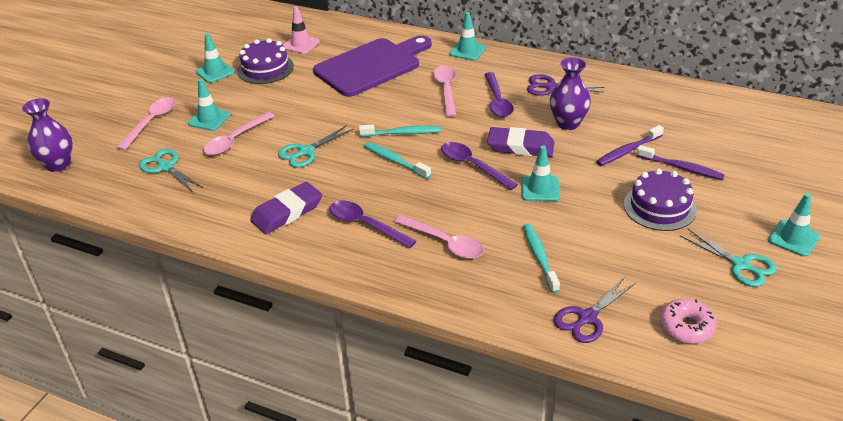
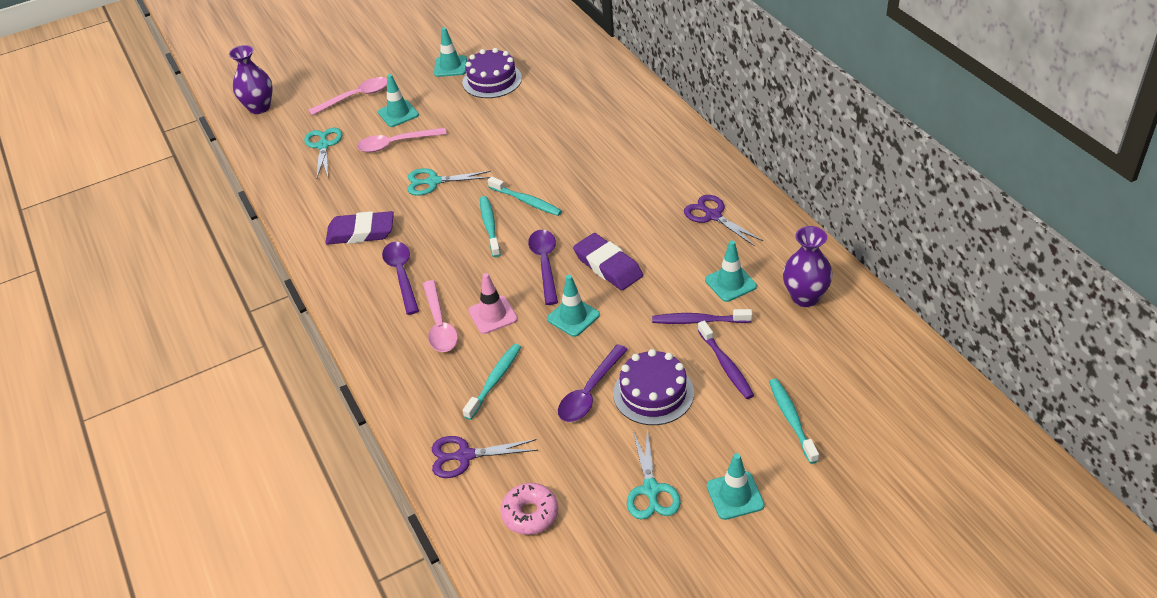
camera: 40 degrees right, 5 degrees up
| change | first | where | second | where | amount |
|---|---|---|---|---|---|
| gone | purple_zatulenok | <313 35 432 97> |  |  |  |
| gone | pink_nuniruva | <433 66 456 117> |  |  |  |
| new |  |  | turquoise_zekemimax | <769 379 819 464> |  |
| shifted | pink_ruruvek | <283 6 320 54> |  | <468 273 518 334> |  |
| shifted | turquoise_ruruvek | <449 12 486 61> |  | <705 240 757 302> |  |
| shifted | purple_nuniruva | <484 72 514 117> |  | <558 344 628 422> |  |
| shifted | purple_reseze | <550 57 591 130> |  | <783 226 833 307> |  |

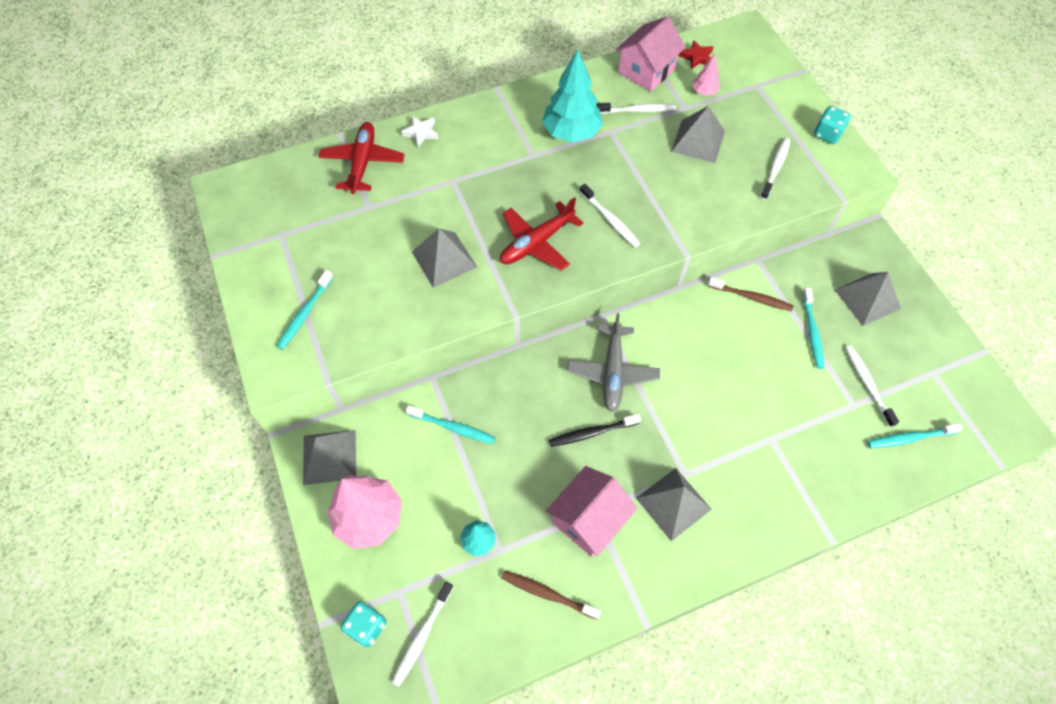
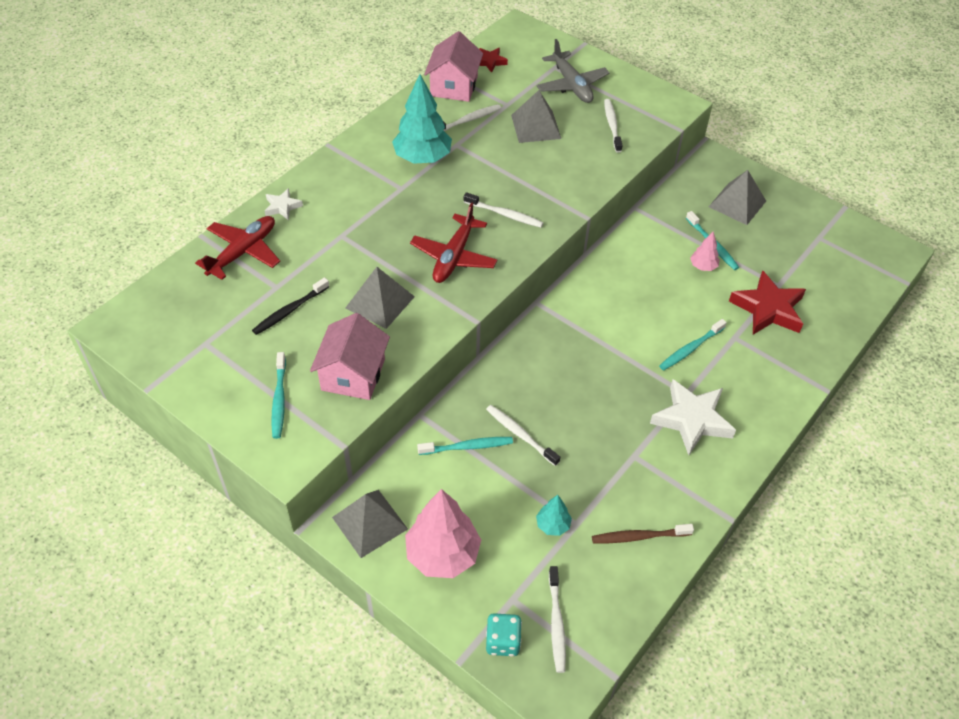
camera: 30 degrees left, 10 degrees down
| change | first | where | second | where | amount |
|---|---|---|---|---|---|
| gone | brown_zekemimax | <708 277 794 311> |  |  |  |
| gone | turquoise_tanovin | <814 106 851 144> |  |  |  |
| new |  |  | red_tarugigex | <729 270 806 335> |  |
| shifted | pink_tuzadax | <546 466 637 557> |  | <310 313 390 400> |  |
| shifted | black_zekemimax | <549 414 641 447> |  | <252 277 329 335> |  |
| shifted | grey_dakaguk | <567 313 660 412> |  | <537 39 609 103> |  |
| shifted | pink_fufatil | <692 54 720 95> |  | <690 232 719 271> |  |
| shifted | white_zekemimax | <845 346 899 427> |  | <486 405 560 466> |  |
| shifted | turquoise_zekemimax | <867 423 963 448> |  | <659 319 727 370> |  |
| swapped | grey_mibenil | <636 468 712 541> | white_tarugigex | <650 379 736 455> |  |
| rotated | red_dakaguk | <319 122 405 194> |  | <195 216 280 280> | 60 degrees clockwise |

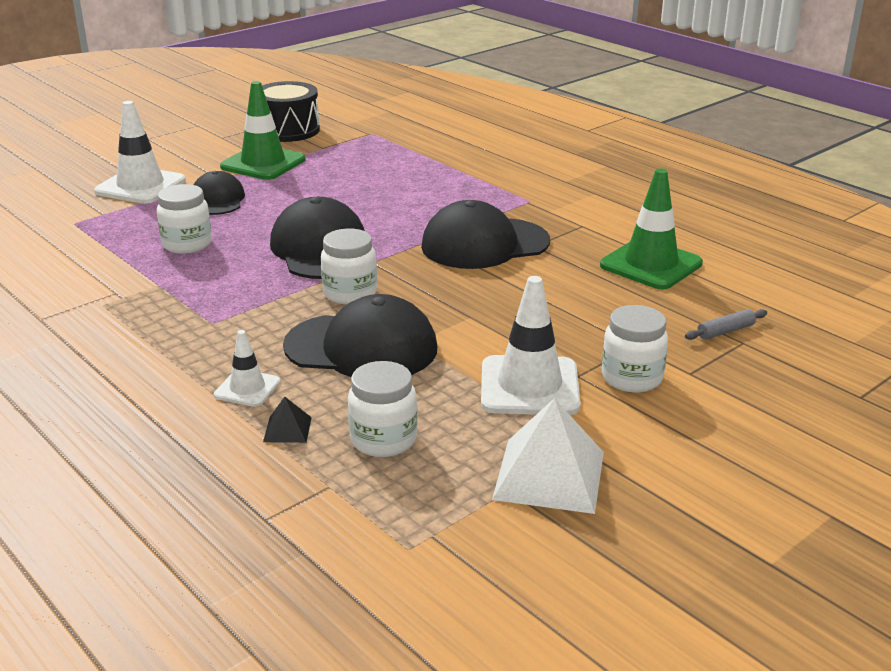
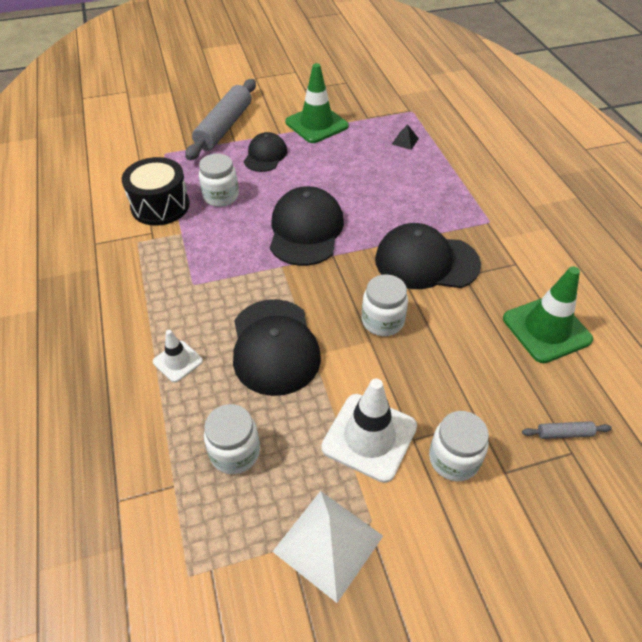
camera: 25 degrees right, 20 degrees up
| change | first | where | second | where | amount |
|---|---|---|---|---|---|
| shifted | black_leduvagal | <262 81 320 142> |  | <122 157 190 226> |  |
| shifted | black_mibenil | <263 397 312 443> |  | <392 124 419 150> |  |
| shifted | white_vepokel | <321 229 377 304> |  | <362 274 408 336> |  |
| swapped | white_ruruvek | <94 101 186 204> | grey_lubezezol | <185 79 256 160> |  |
| rotated | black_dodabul | <283 294 437 377> |  | <233 299 321 396> | 45 degrees clockwise |

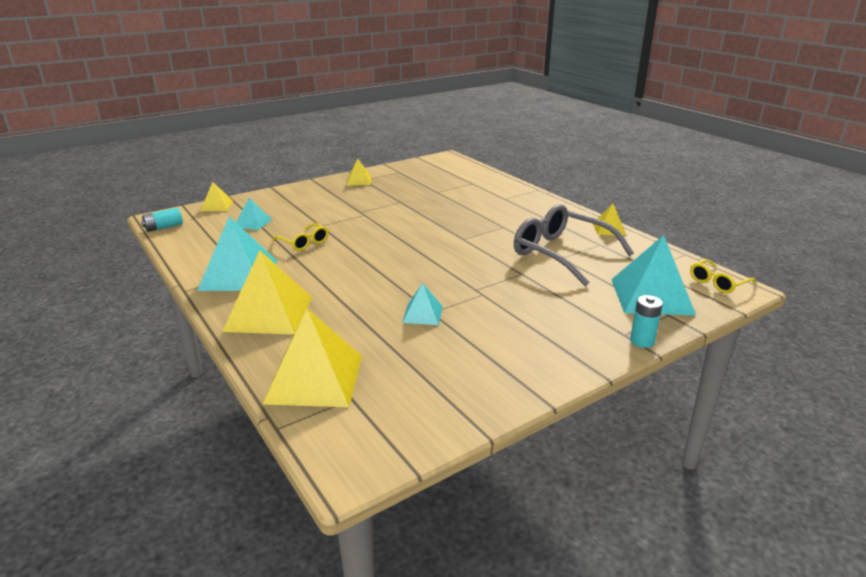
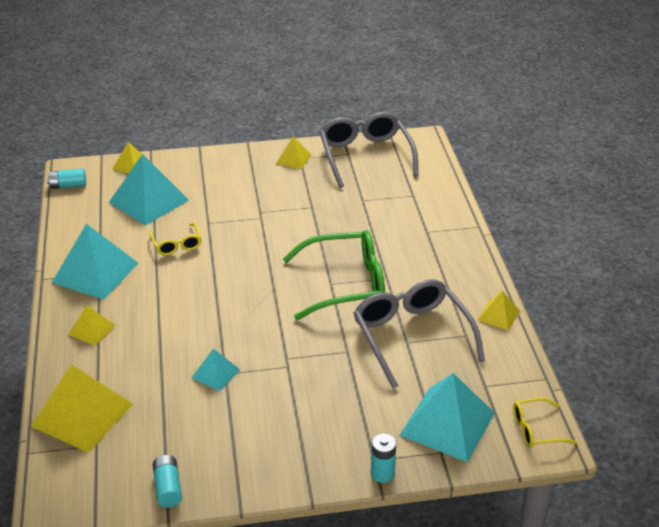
camera: 25 degrees right, 10 degrees up
| change | first | where | second | where | amount |
|---|---|---|---|---|---|
| new |  |  | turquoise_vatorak | <153 455 182 507> |  |
| new |  |  | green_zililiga | <283 230 385 320> |  |
| new |  |  | grey_zililiga | <320 112 419 188> |  |
| scaled | yellow_mibenil | <222 250 312 335> |  | <68 305 116 346> | x0.51 |
| scaled | turquoise_mibenil | <236 198 272 230> |  | <109 154 189 226> | x1.97 |

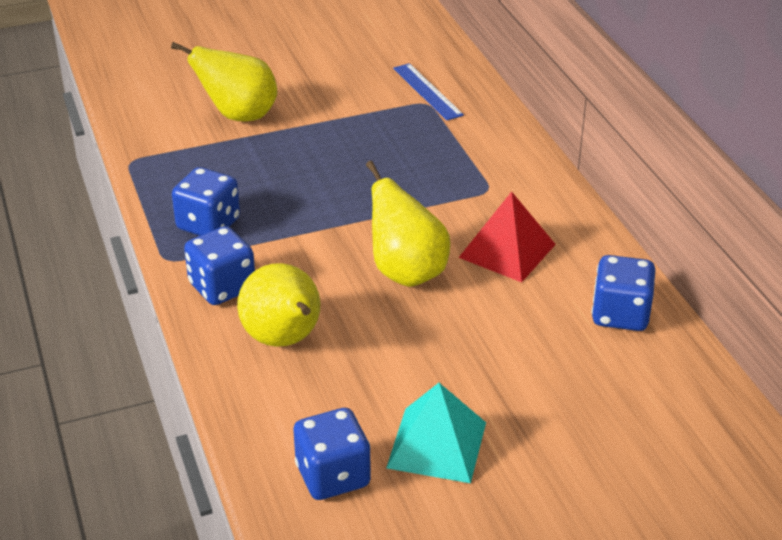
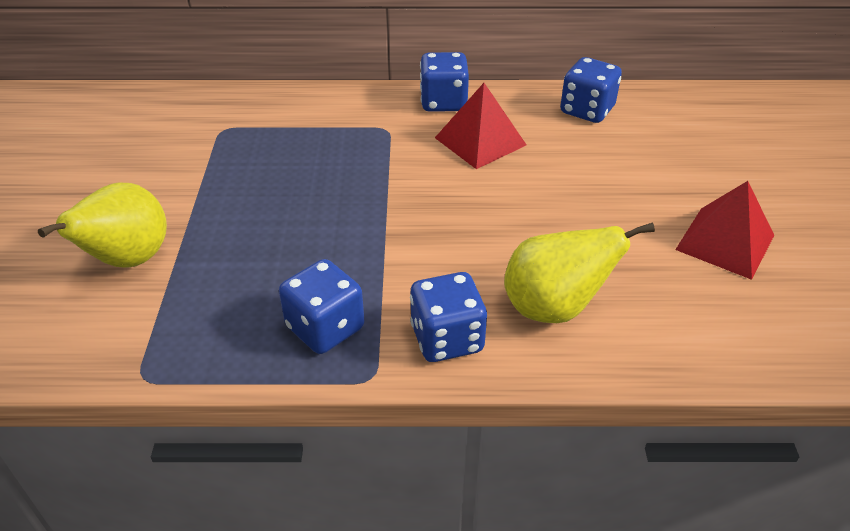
camera: 70 degrees left, 5 degrees up
| change | first | where | second | where | amount |
|---|---|---|---|---|---|
| gone | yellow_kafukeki | <366 161 451 287> |  |  |  |
| gone | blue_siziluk | <393 63 464 120> |  |  |  |
| shifted | blue_tanovin | <293 408 371 500> |  | <420 52 469 112> |  |
| repainted | turquoise_mibenil | <386 383 486 483> | red_mibenil | <675 181 774 280> |  |

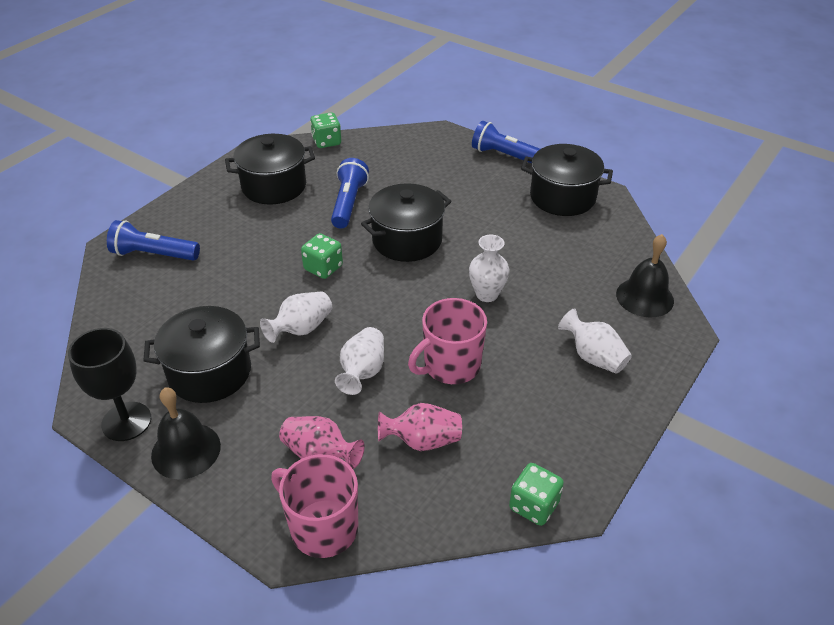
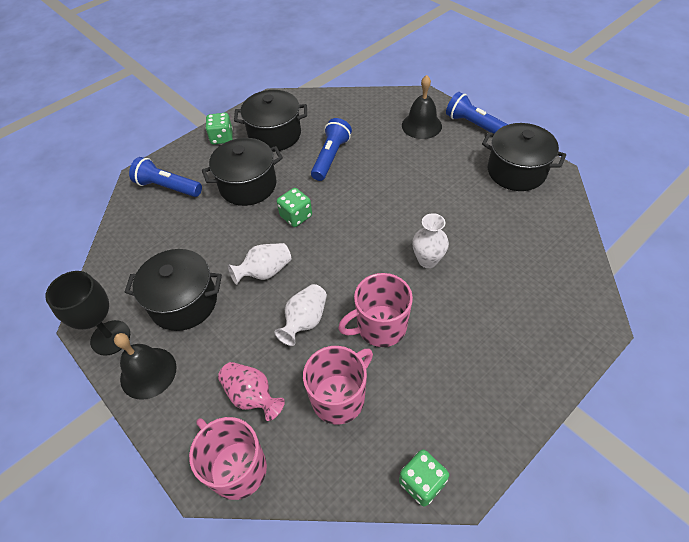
camera: 15 degrees right, 10 degrees up
| change | first | where | second | where | amount |
|---|---|---|---|---|---|
| gone | white_reseze | <558 308 632 374> |  |  |  |
| shifted | green_tanovin | <310 112 341 148> |  | <205 113 233 145> |  |
| shifted | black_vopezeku | <361 183 451 262> |  | <202 138 283 206> |  |
| shifted | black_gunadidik | <616 234 674 317> |  | <402 75 442 139> |  |
| swapped | pink_reseze | <378 403 462 451> | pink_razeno | <303 346 373 425> |  |

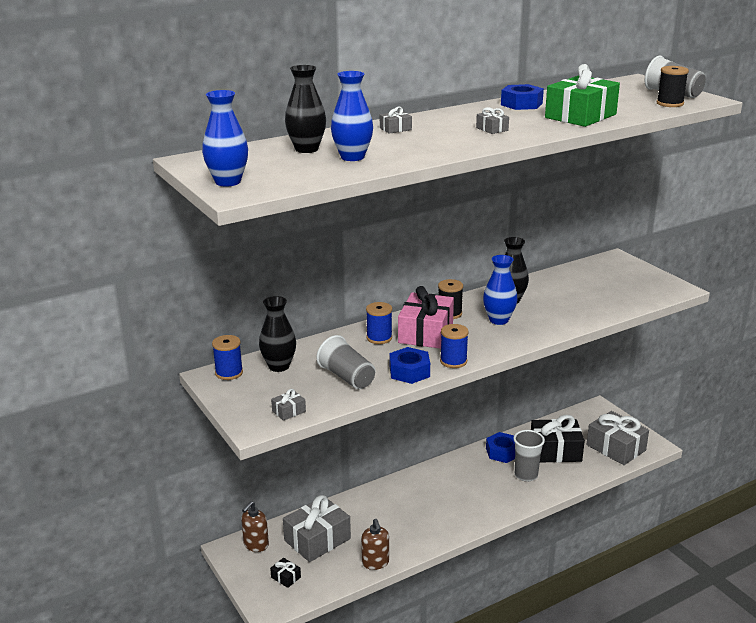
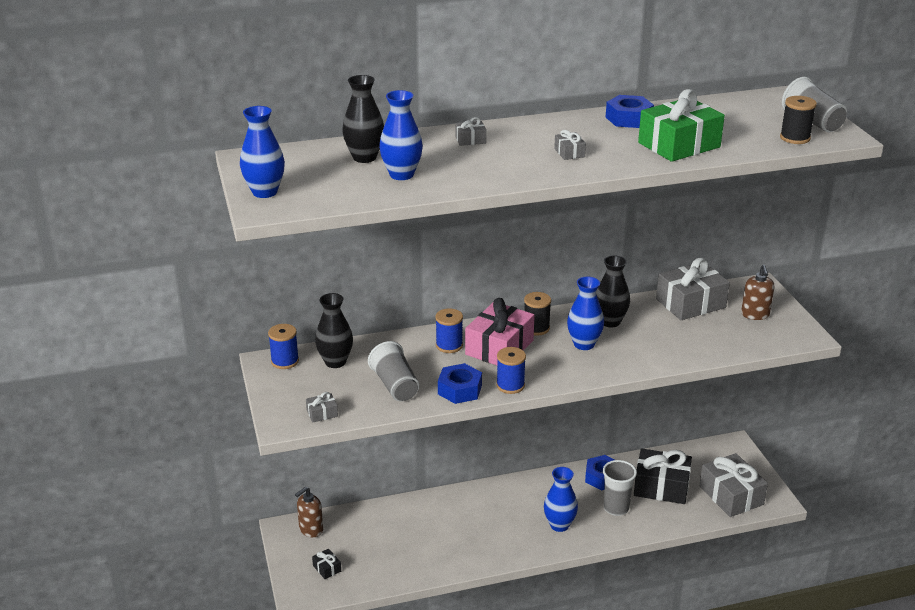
camera: 15 degrees right, 5 degrees up
| change | first | where | second | where | amount |
|---|---|---|---|---|---|
| new |  |  | blue_reseze | <544 467 578 532> |  |
| shifted | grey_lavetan | <283 495 351 562> |  | <656 257 730 320> |  |
| shifted | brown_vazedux | <361 519 389 570> |  | <741 265 774 320> |  |

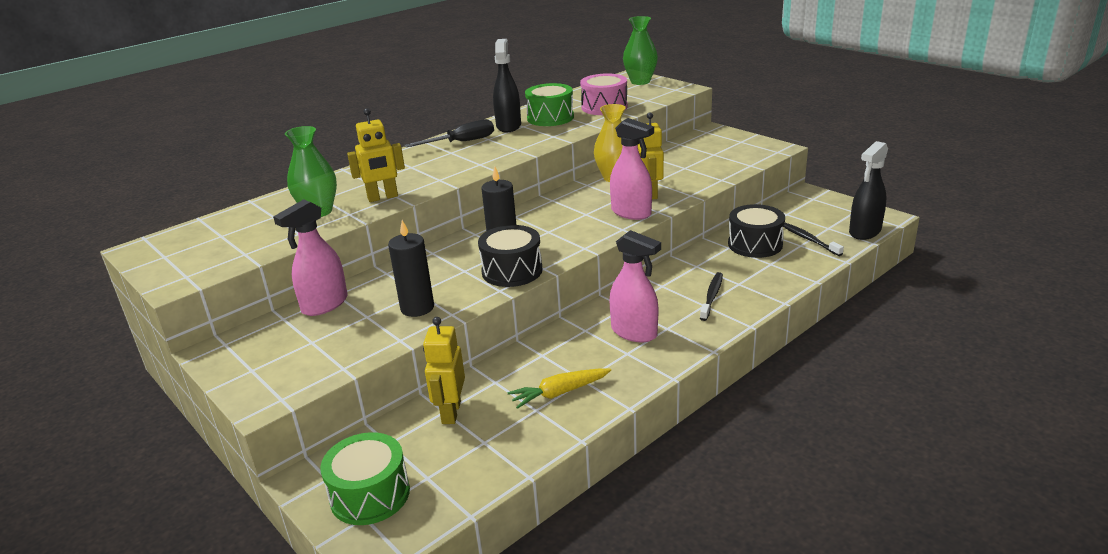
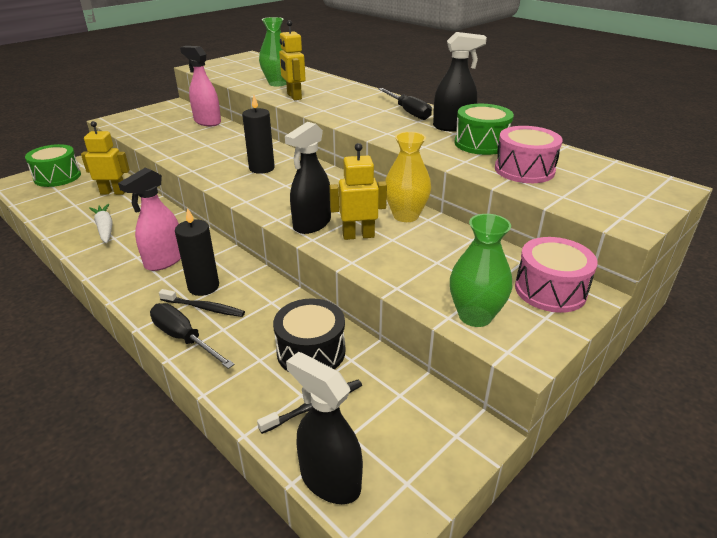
camera: 85 degrees right, 5 degrees up
| change | first | where | second | where | amount |
|---|---|---|---|---|---|
| gone | black_leduvagal | <478 225 543 287> |  |  |  |
| new |  |  | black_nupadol | <150 303 235 369> |  |
| new |  |  | pink_leduvagal | <515 237 598 313> |  |
| shifted | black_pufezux | <388 220 434 317> |  | <175 207 219 296> |  |
| shifted | green_reseze | <623 16 658 85> |  | <450 214 512 327> |  |
| repainted | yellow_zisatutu | <508 368 611 409> | white_zisatutu | <89 204 113 243> |  |
| repainted | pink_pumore | <610 118 654 220> | black_pumore | <285 122 331 234> |  |

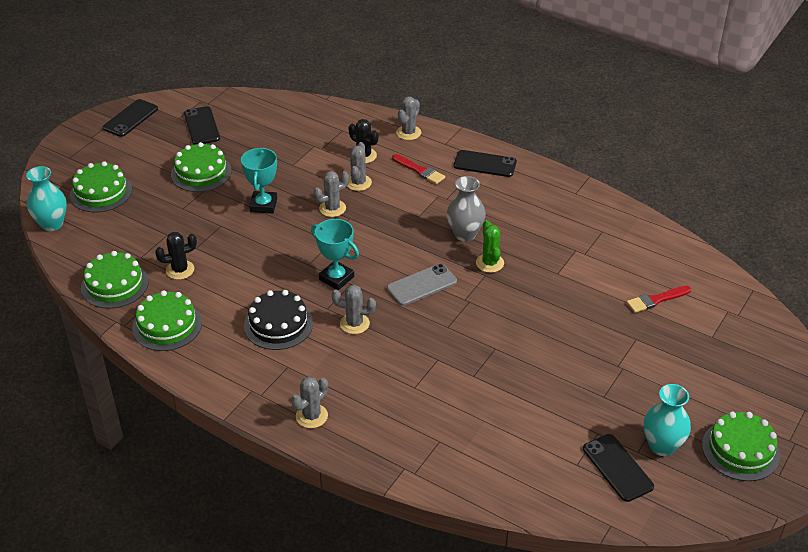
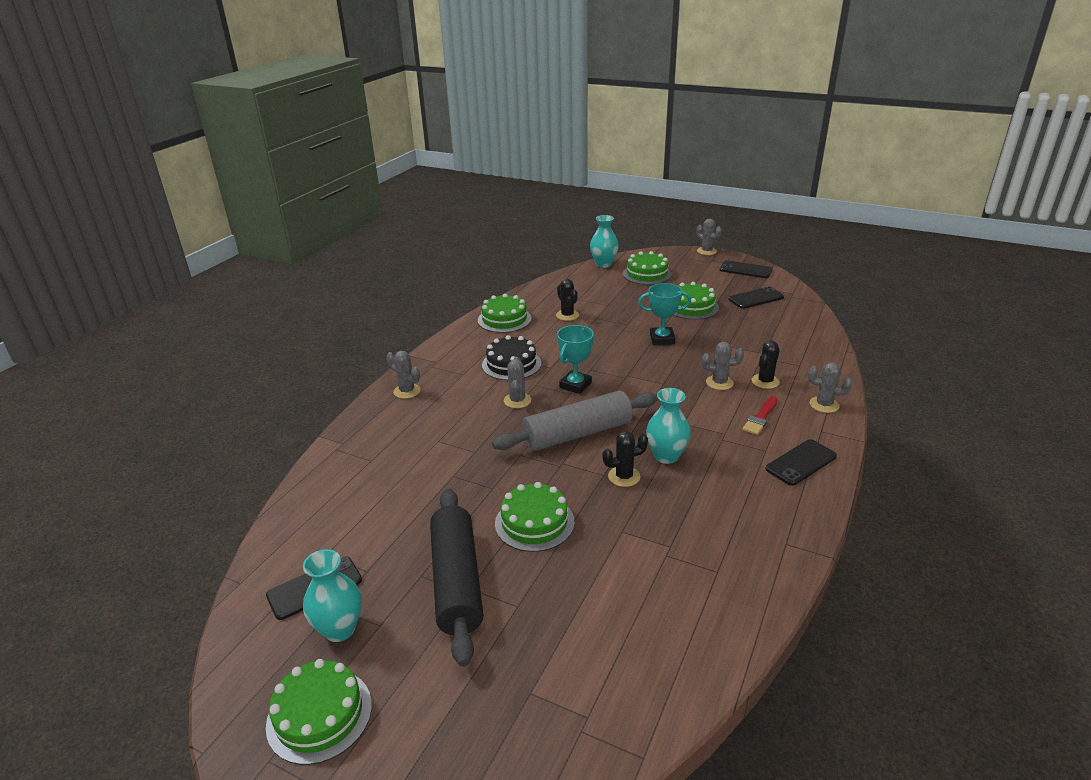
camera: 85 degrees right, 10 degrees down
| change | first | where | second | where | amount |
|---|---|---|---|---|---|
| gone | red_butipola | <626 286 691 313> |  |  |  |
| new |  |  | black_lubezezol | <430 489 483 667> |  |
| shifted | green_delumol | <81 251 149 309> |  | <495 482 574 552> |  |
| shifted | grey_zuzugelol | <314 171 349 217> |  | <697 219 722 255> |  |
| swapped | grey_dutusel | <387 264 457 306> | grey_lubezezol | <492 391 658 451> |  |
| repainted | grey_reseze | <447 176 486 242> | turquoise_reseze | <646 388 691 464> |  |
| repainted | green_zuzugelol | <476 220 504 273> | black_zuzugelol | <603 431 648 487> |  |
| rotated | black_dutusel | <454 150 517 177> |  | <766 439 837 486> | 45 degrees clockwise |

